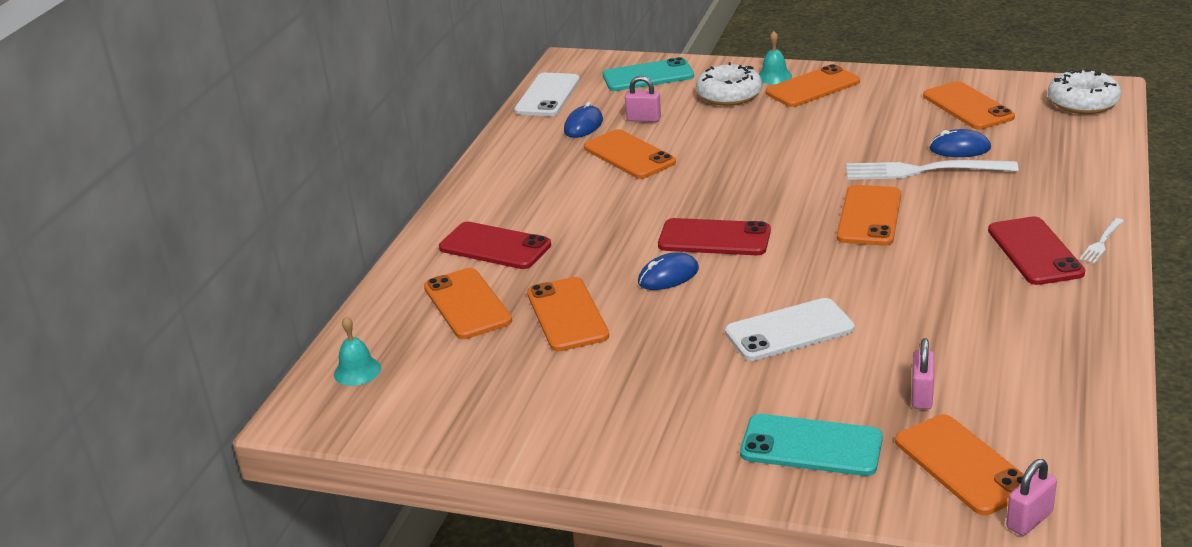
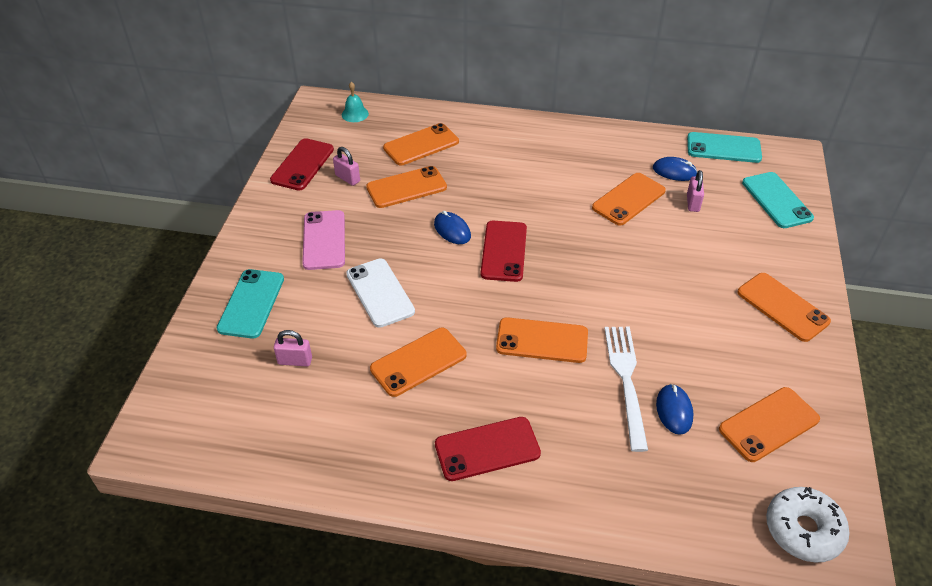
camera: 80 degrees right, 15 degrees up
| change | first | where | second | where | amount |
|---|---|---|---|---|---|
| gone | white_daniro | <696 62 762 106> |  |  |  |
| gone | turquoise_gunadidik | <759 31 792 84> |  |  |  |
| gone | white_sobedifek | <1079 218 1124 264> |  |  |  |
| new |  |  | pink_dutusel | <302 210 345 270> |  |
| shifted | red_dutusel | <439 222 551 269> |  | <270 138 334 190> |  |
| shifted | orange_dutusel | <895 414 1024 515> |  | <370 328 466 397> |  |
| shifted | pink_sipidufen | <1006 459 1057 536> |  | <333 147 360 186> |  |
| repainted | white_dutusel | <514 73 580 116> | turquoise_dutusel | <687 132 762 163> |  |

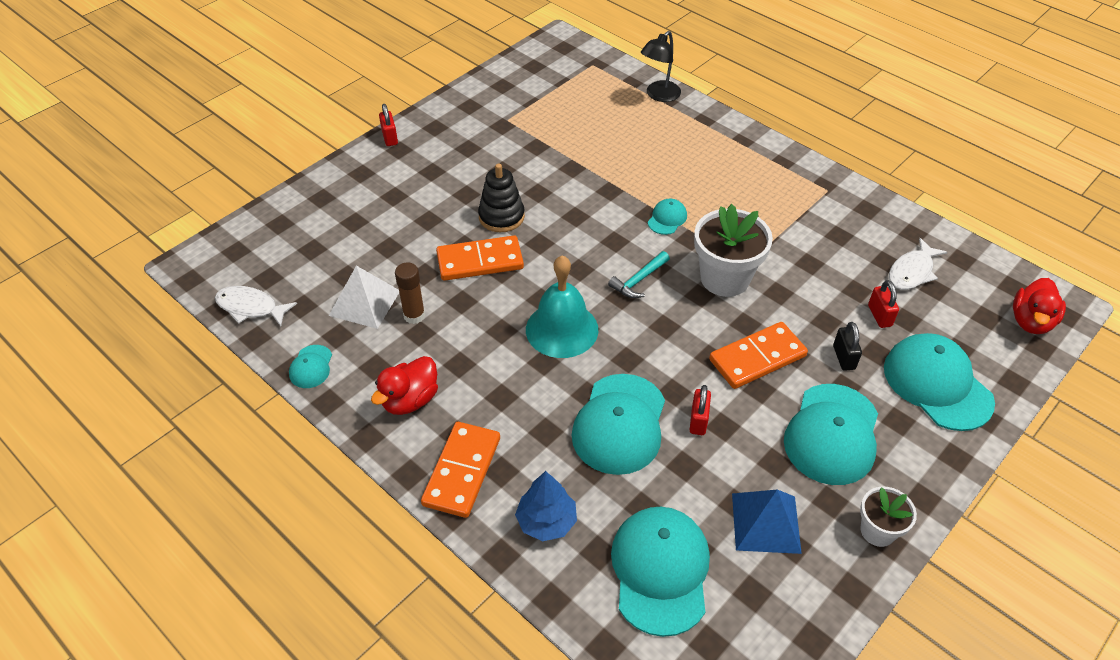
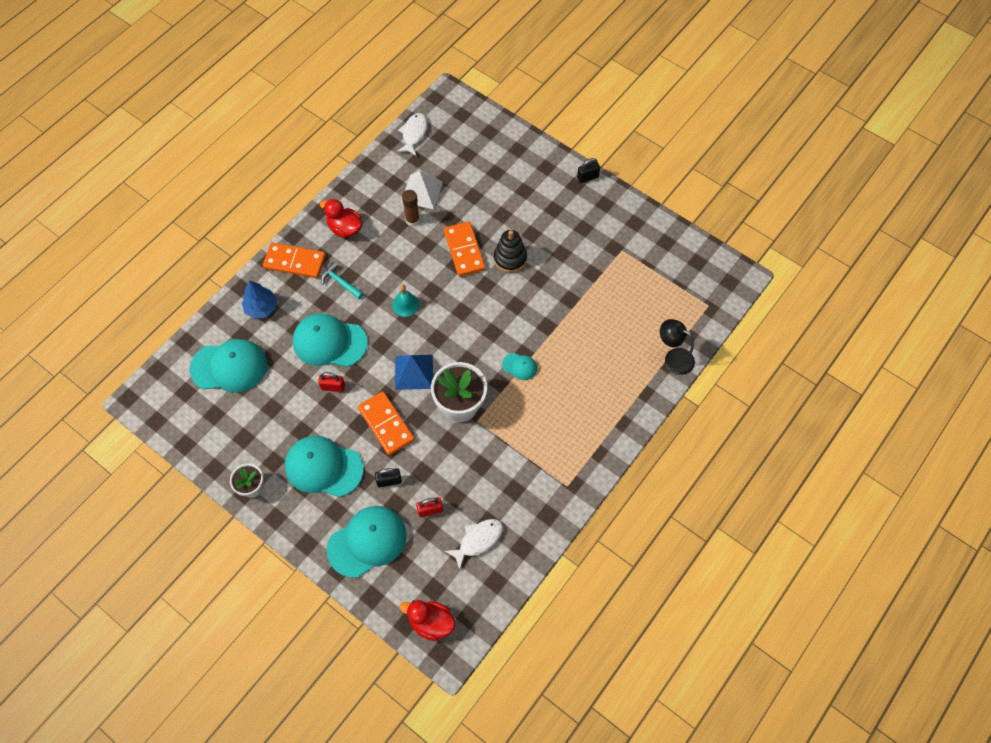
camera: 85 degrees right, 15 degrees up
| change | first | where | second | where | amount |
|---|---|---|---|---|---|
| gone | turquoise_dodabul | <289 345 332 388> |  |  |  |
| shifted | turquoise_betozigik | <608 251 670 298> |  | <321 262 364 299> |  |
| shifted | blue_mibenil | <732 490 802 554> |  | <395 355 433 390> |  |
| repainted | red_sipidufen | <379 104 398 146> | black_sipidufen | <577 158 600 183> |  |
| rotated | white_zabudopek | <889 238 947 290> |  | <445 519 503 570> | 105 degrees clockwise |
| scaled | turquoise_gunadidik | <526 255 598 358> |  | <392 285 419 317> | x0.55 |

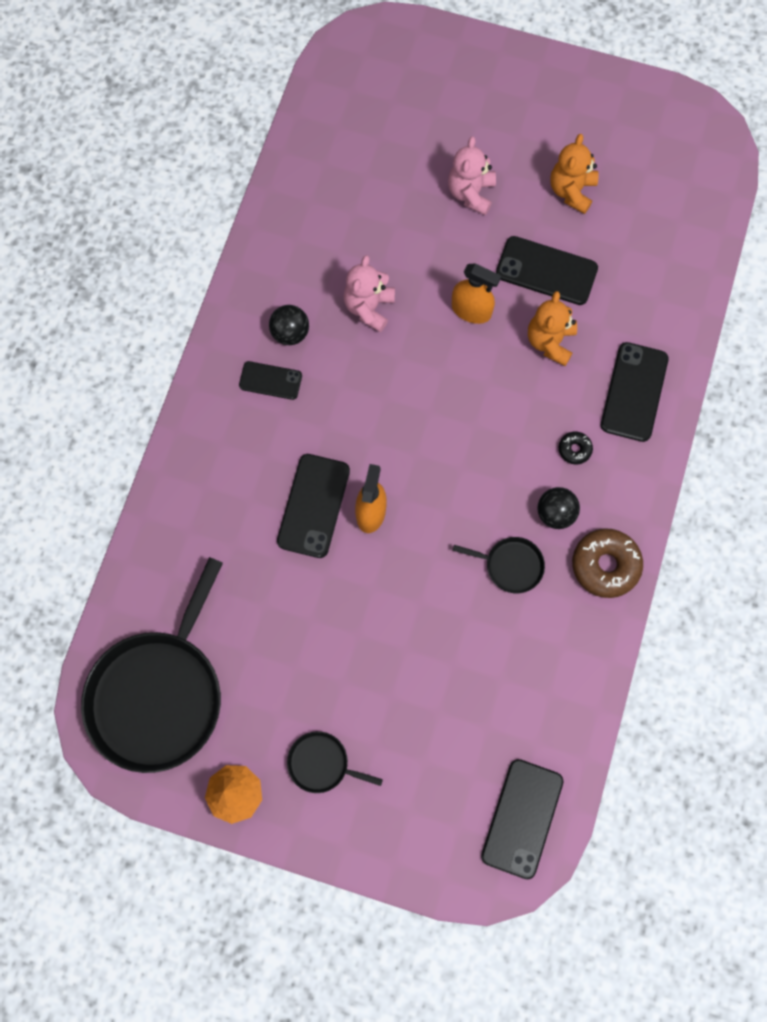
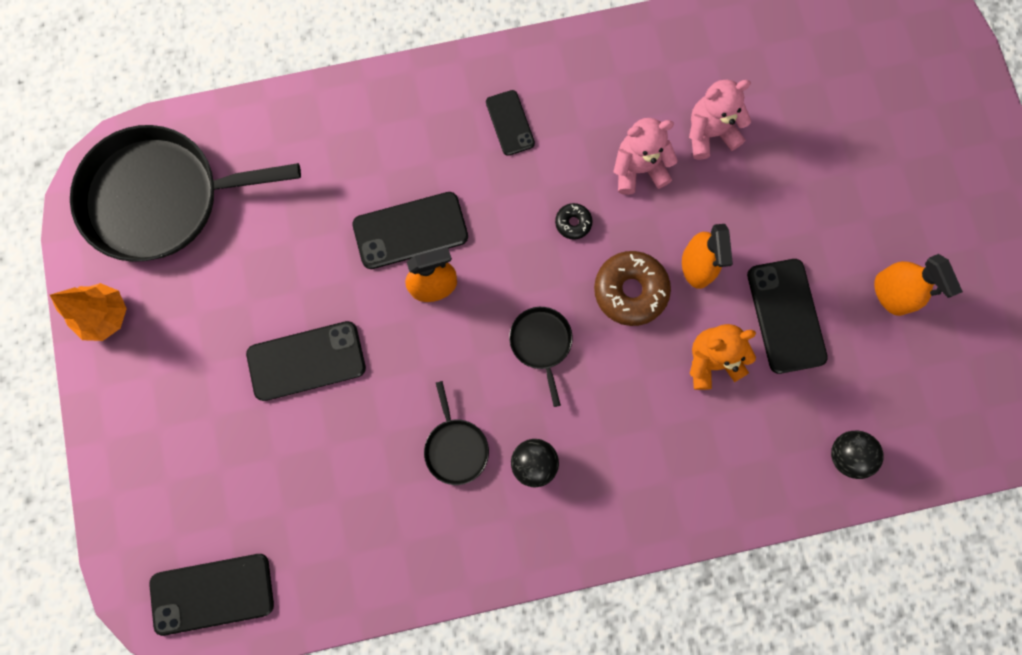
camera: 60 degrees right, 5 degrees up
| change | first | where | second | where | amount |
|---|---|---|---|---|---|
| shifted | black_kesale | <269 305 309 345> |  | <831 431 884 479> |  |
| shifted | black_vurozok | <287 731 383 793> |  | <509 307 573 407> |  |
| shifted | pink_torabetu | <448 136 496 215> |  | <689 80 751 160> |  |
| shifted | black_daniro | <559 432 593 464> |  | <555 203 592 240> |  |
| shifted | brown_daniro | <572 529 643 598> |  | <594 251 671 326> |  |
| shifted | black_dutusel | <601 342 669 442> |  | <246 321 366 401> |  |
| swapped | orange_torabetu | <550 134 599 214> | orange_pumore | <874 254 963 316> |  |

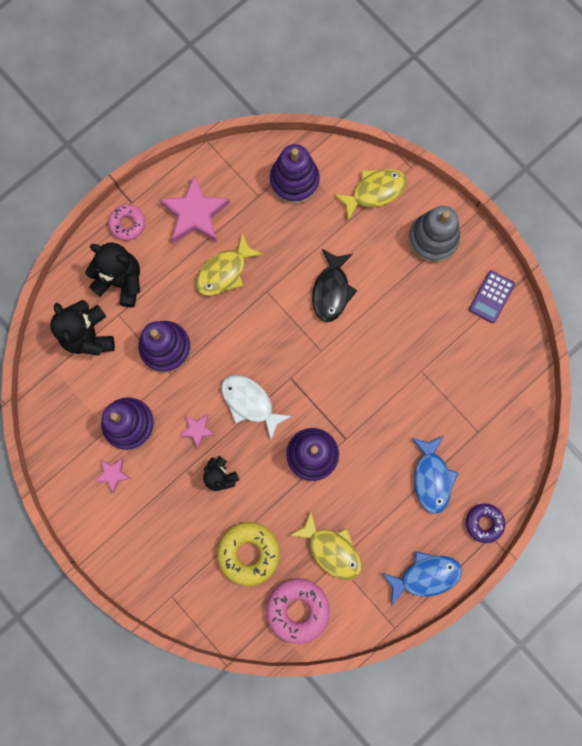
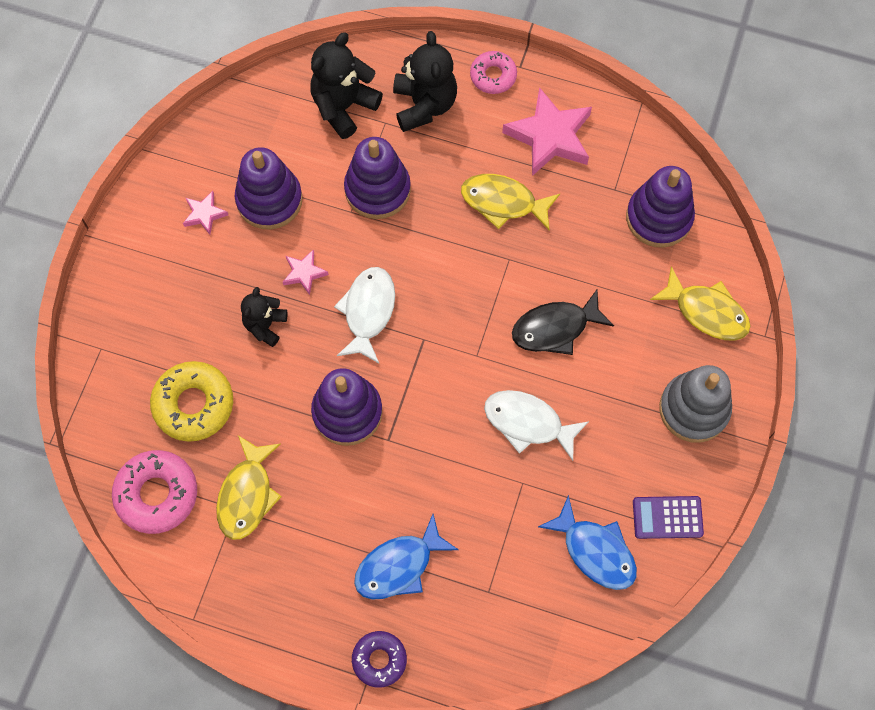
camera: 60 degrees right, 10 degrees down
| change | first | where | second | where | amount |
|---|---|---|---|---|---|
| new |  |  | white_zabudopek | <484 390 589 461> |  |
| shifted | blue_zabudopek | <382 552 462 606> |  | <538 495 637 590> |  |

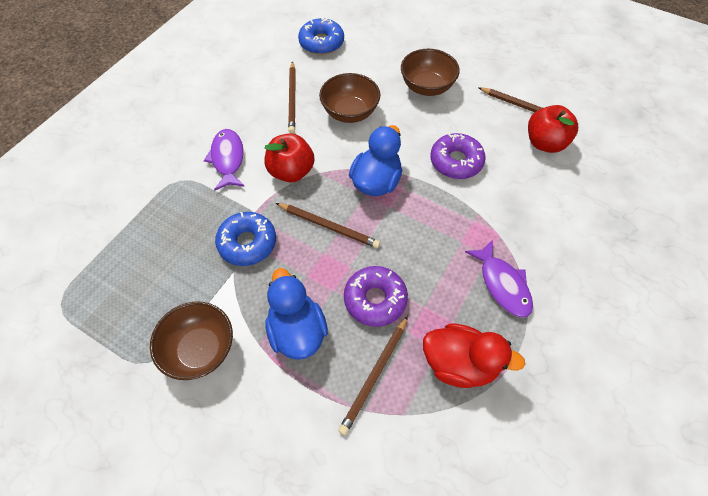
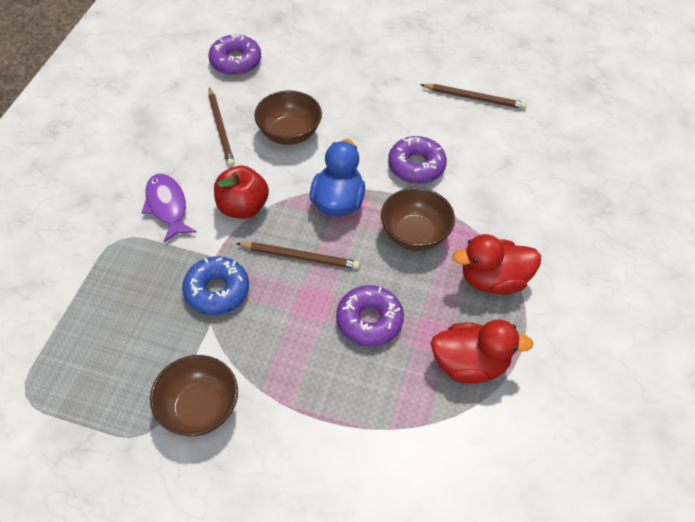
camera: 15 degrees left, 5 degrees down
| change | first | where | second | where | amount |
|---|---|---|---|---|---|
| gone | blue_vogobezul | <265 268 328 360> |  |  |  |
| gone | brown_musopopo | <338 316 408 435> |  |  |  |
| gone | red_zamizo | <528 105 578 153> |  |  |  |
| shifted | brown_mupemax | <401 49 460 96> |  | <381 188 455 251> |  |
| swapped | purple_zabudopek | <465 240 533 318> | red_vogobezul | <452 234 541 295> |  |
| repainted | blue_daniro | <298 17 344 55> | purple_daniro | <208 33 261 75> |  |

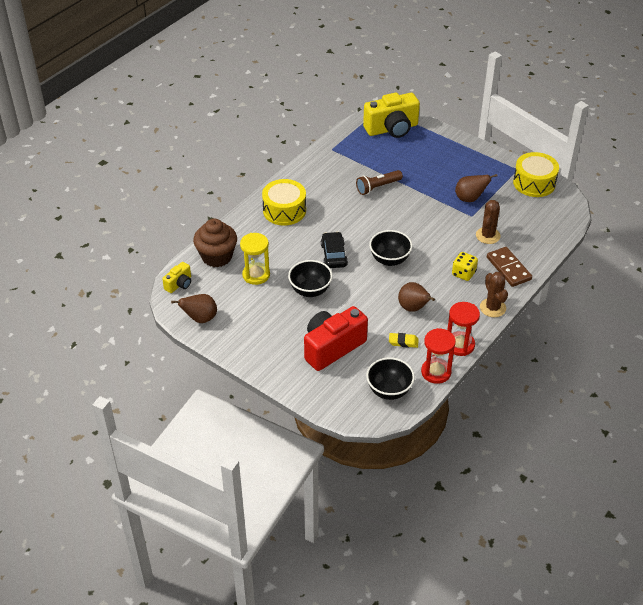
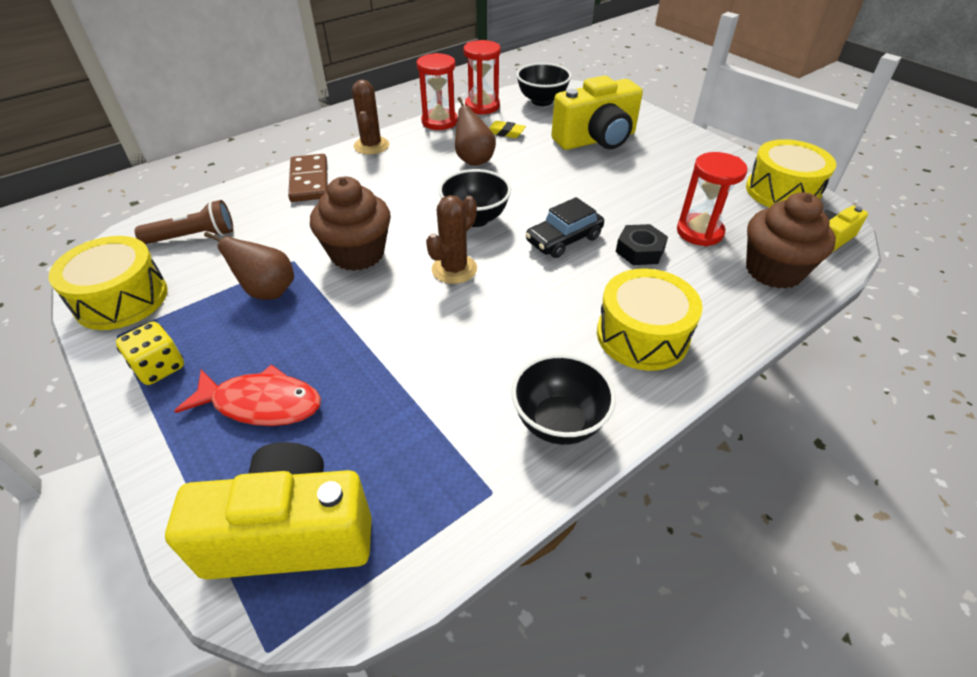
camera: 165 degrees left, 0 degrees up
| change | first | where | second | where | amount |
|---|---|---|---|---|---|
| new |  |  | red_zabudopek | <174 364 321 426> |  |
| new |  |  | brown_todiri | <310 177 391 271> |  |
| new |  |  | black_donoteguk | <616 224 668 265> |  |
| shifted | black_mupemax | <288 260 333 297> |  | <511 354 616 445> |  |
| shifted | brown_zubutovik | <356 170 403 195> |  | <134 200 233 244> |  |
| shifted | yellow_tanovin | <452 252 478 281> |  | <116 322 184 385> |  |
| shifted | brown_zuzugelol | <476 200 501 244> |  | <426 195 477 284> |  |
| swapped | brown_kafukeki | <171 294 217 323> | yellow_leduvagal | <746 139 836 208> |  |
| repainted | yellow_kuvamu | <240 233 270 285> | red_kuvamu | <677 152 747 246> |  |
| repainted | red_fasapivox | <304 306 368 371> | yellow_fasapivox | <551 76 643 150> |  |
| rotated | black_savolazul | <321 232 348 268> |  | <525 197 604 258> | 45 degrees clockwise |

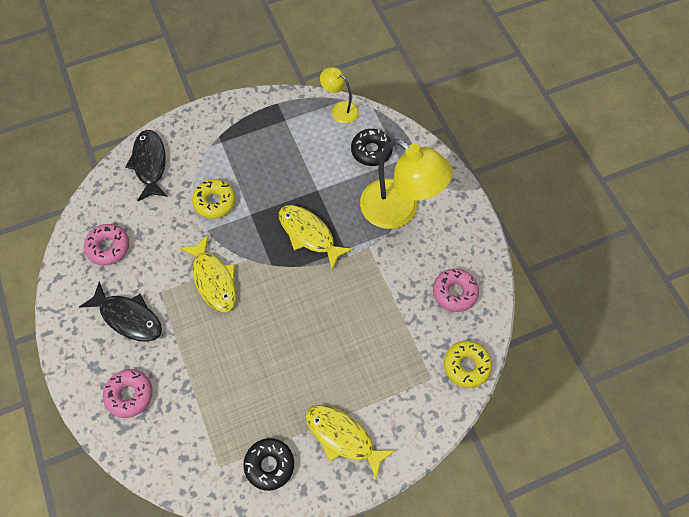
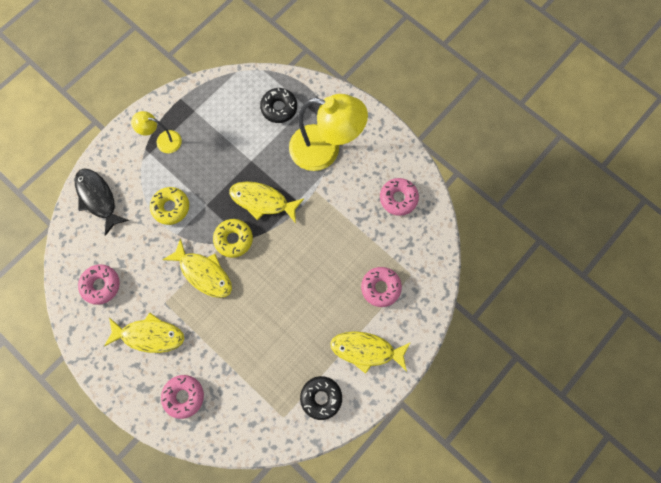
camera: 25 degrees left, 10 degrees up
| change | first | where | second | where | amount |
|---|---|---|---|---|---|
| new |  |  | pink_daniro | <361 267 402 307> |  |
| shifted | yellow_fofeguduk | <320 67 359 124> |  | <131 111 182 153> |  |
| shifted | yellow_daniro | <444 341 492 388> |  | <213 219 253 258> |  |
| repainted | black_zabudopek | <79 282 162 342> | yellow_zabudopek | <104 312 184 353> |  |

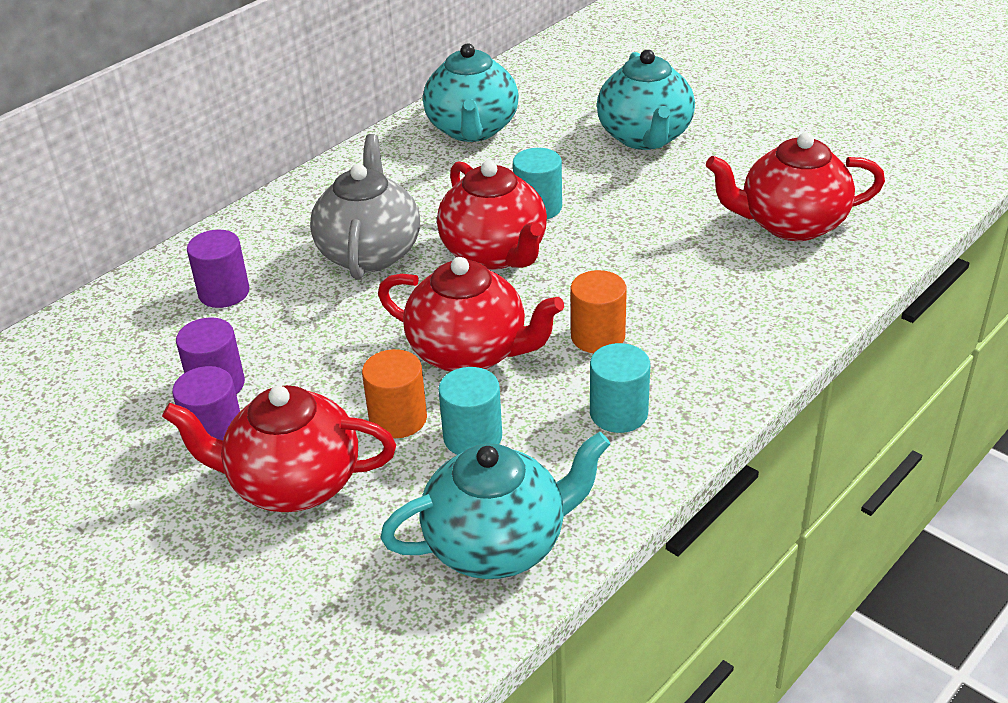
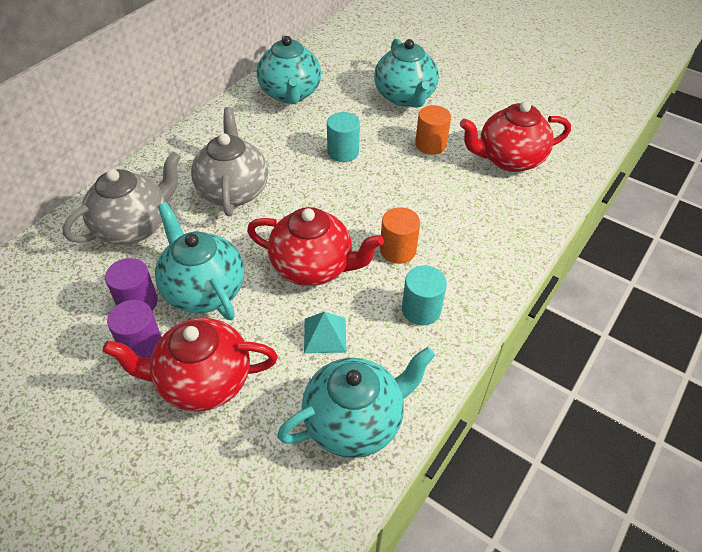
camera: 10 degrees left, 10 degrees up
| change | first | where | second | where | amount |
|---|---|---|---|---|---|
| gone | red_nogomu | <437 160 547 270> |  |  |  |
| new |  |  | turquoise_nogomu | <155 202 244 320> |  |
| shifted | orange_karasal | <362 349 427 438> |  | <415 105 451 155> |  |
| swapped | purple_karasal | <187 229 250 308> | grey_nogomu | <62 152 181 245> |  |
| swapped | turquoise_karasal | <438 367 502 455> | turquoise_mibenil | <304 312 346 353> |  |

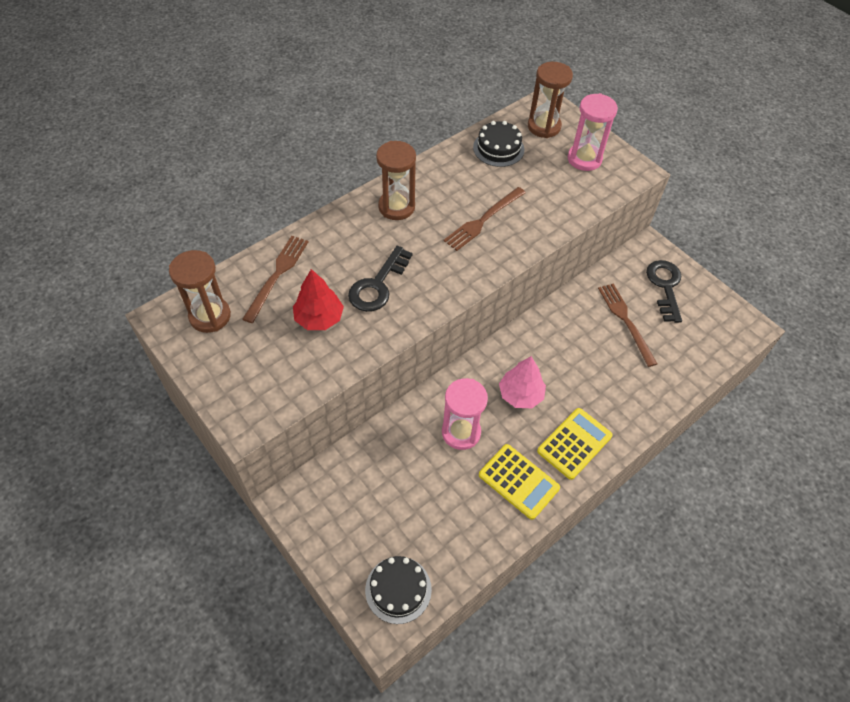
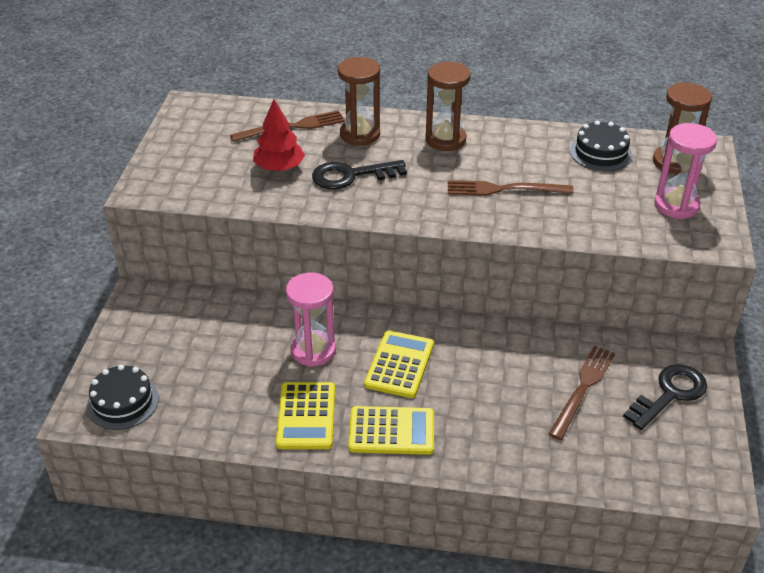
camera: 50 degrees right, 15 degrees down
| change | first | where | second | where | amount |
|---|---|---|---|---|---|
| shifted | brown_kuvamu | <169 250 231 333> |  | <338 57 380 146> |  |
| swapped | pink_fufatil | <499 356 546 408> | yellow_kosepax | <364 330 434 398> |  |

